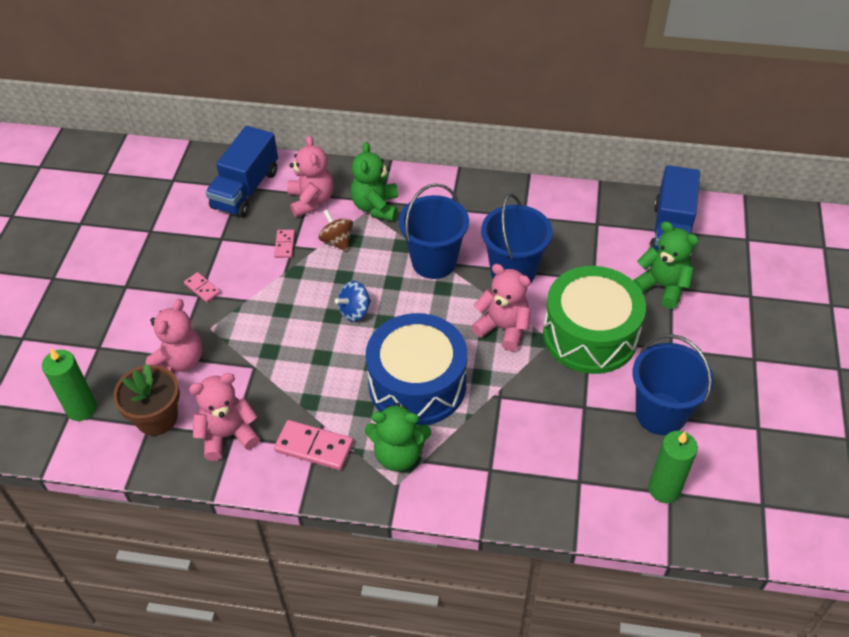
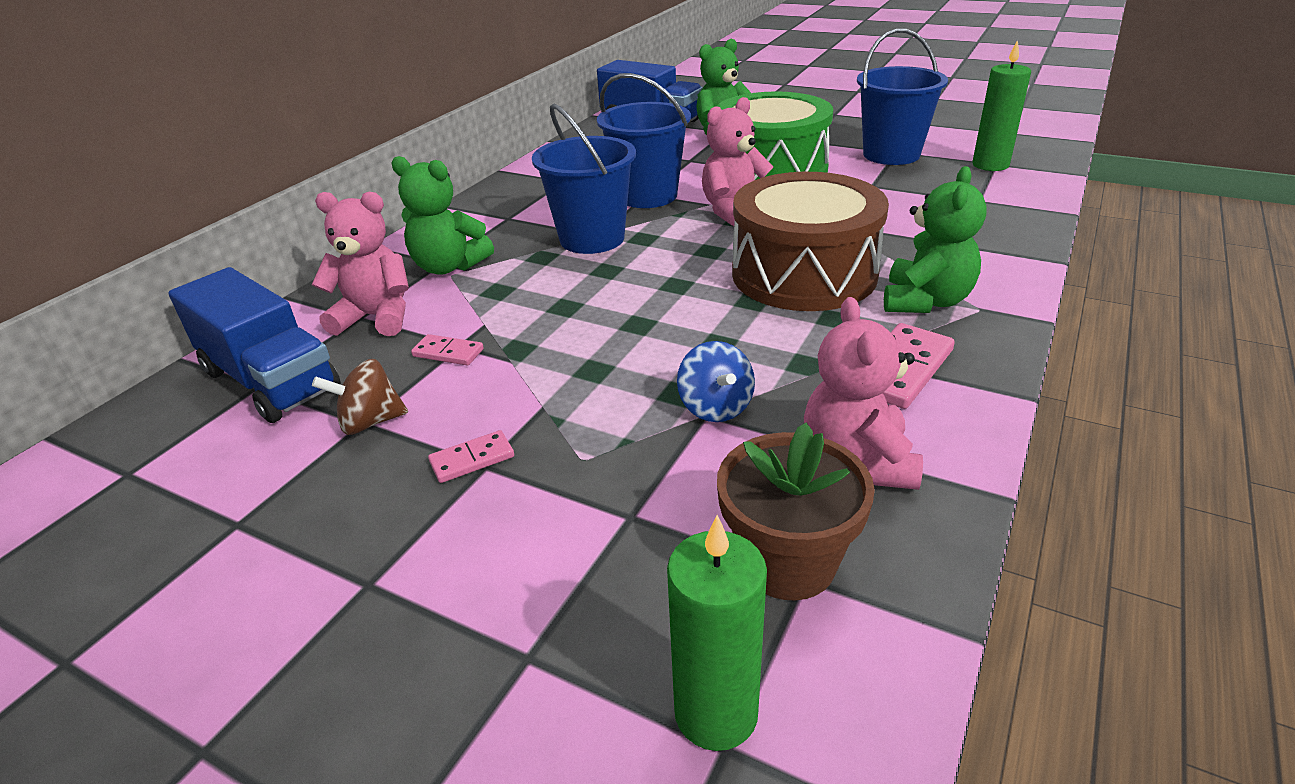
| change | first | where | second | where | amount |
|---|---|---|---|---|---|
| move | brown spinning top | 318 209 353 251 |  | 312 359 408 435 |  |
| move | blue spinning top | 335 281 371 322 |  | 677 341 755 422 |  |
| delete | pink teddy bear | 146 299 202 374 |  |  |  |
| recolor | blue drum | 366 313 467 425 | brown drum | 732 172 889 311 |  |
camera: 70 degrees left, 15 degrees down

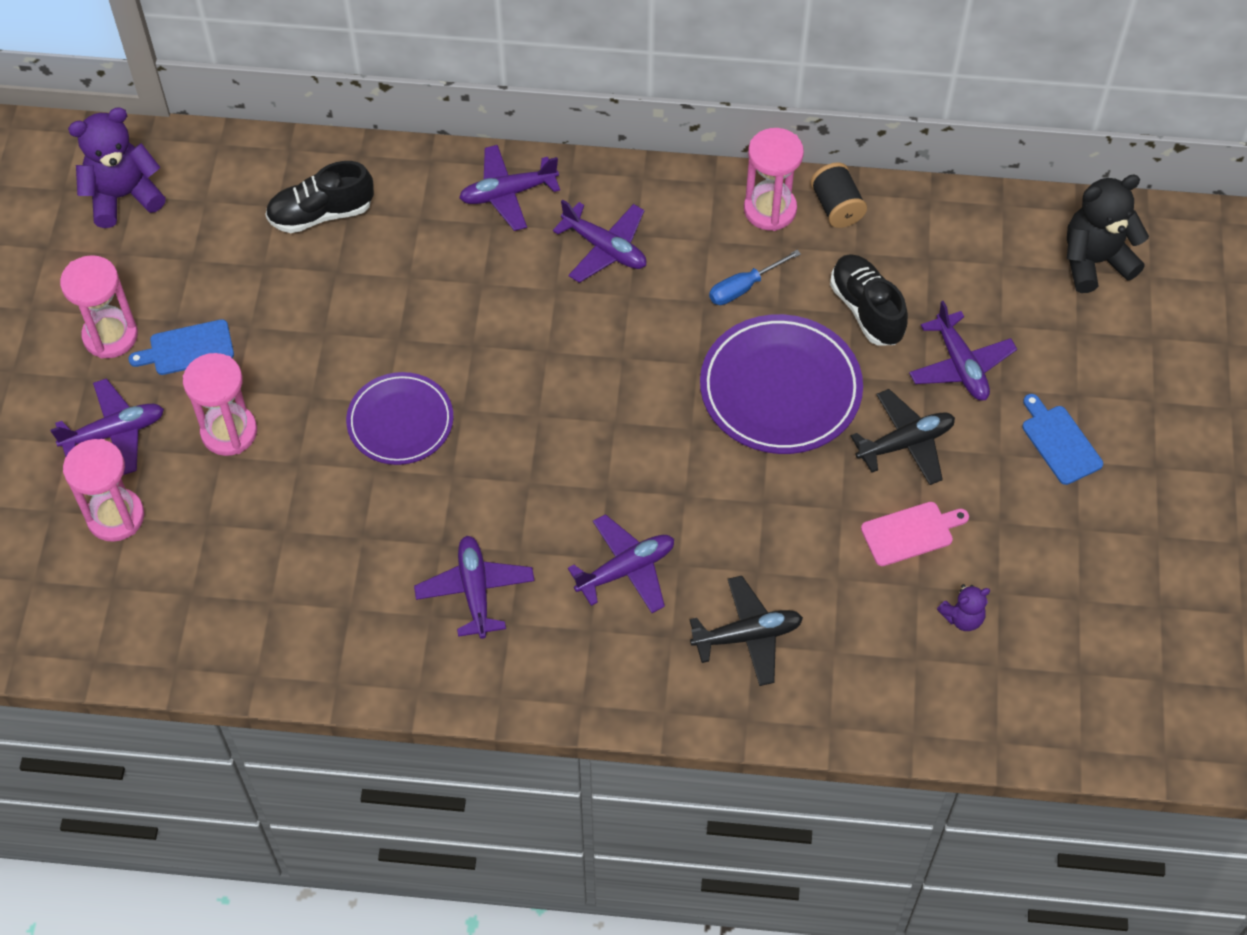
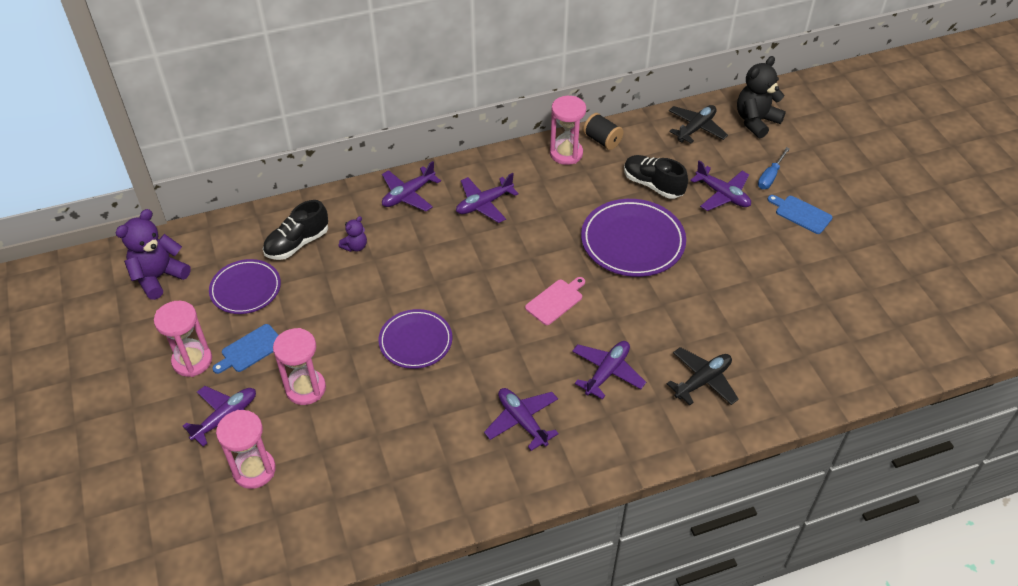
| change | first | where | second | where | amount |
|---|---|---|---|---|---|
| rotate | purple plane | 553 199 646 283 |  | 456 173 519 223 | 135 degrees clockwise |
| move | blue screwdriver | 709 250 801 305 |  | 758 147 790 189 |  |
| move | black plane | 851 389 955 485 |  | 669 105 728 143 |  |
| move | pink cutting board | 861 502 969 566 |  | 525 277 585 325 |  |
| move | purple teddy bear | 937 584 990 631 |  | 339 216 367 252 |  |
| insert |  |  | purple plate | 209 259 281 314 |  |
camera: 25 degrees left, 10 degrees down

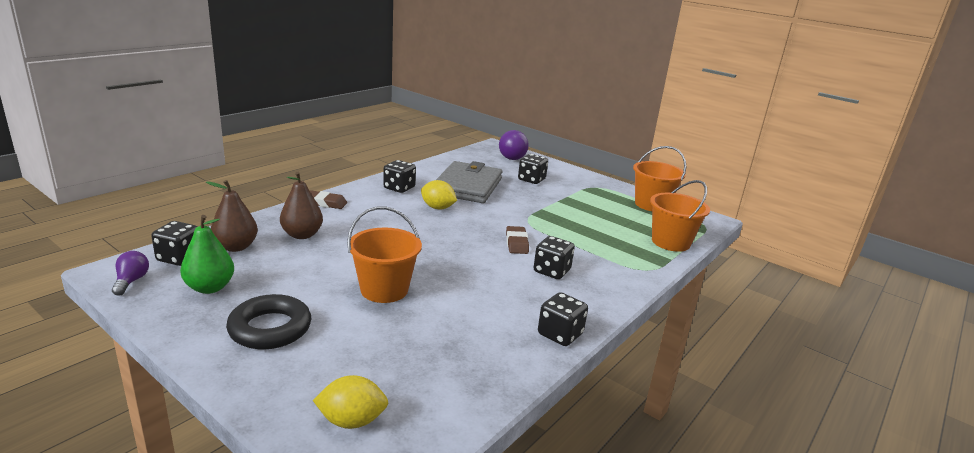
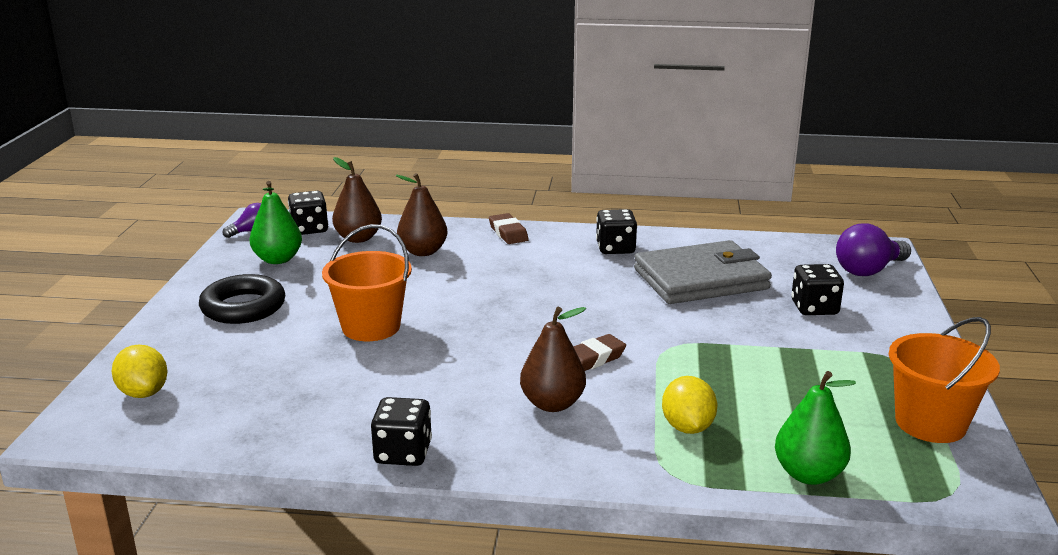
| change | first | where | second | where | amount |
|---|---|---|---|---|---|
| move | yellow lemon | 421 180 457 209 |  | 662 376 717 434 |  |
| replace | orange bucket | 650 180 710 252 | green pear | 775 371 856 485 |  |
| replace | black dice | 534 236 575 279 | brown pear | 520 307 586 412 |  |
camera: 60 degrees right, 0 degrees up

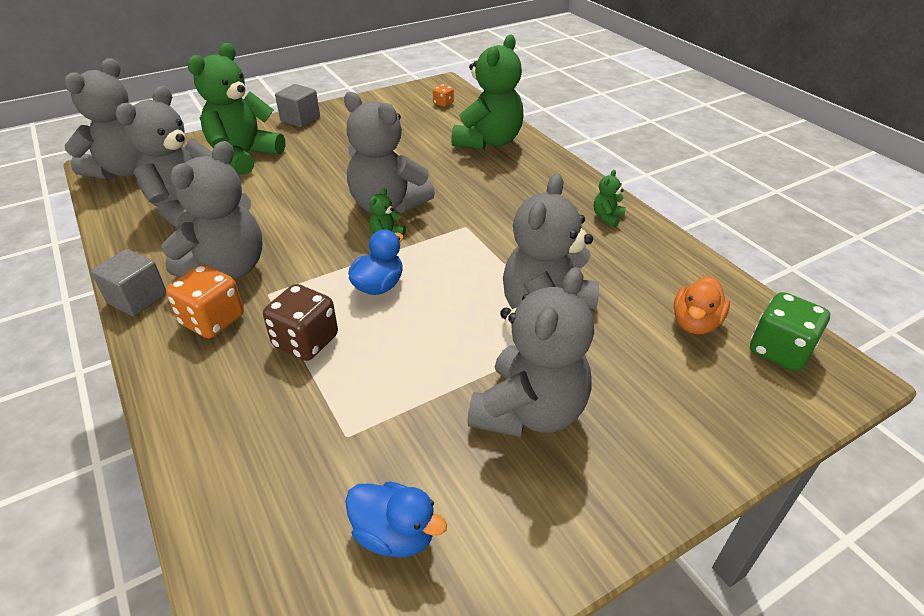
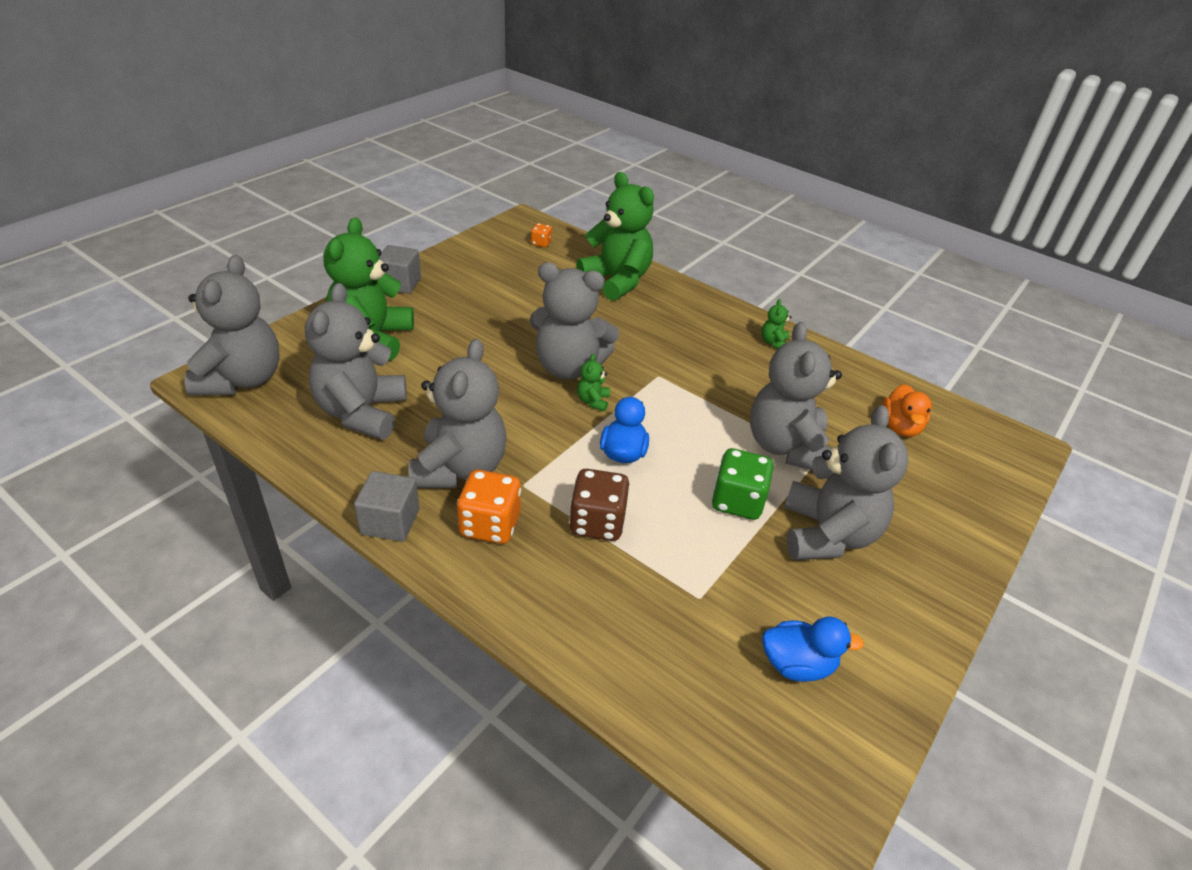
| change | first | where | second | where | amount |
|---|---|---|---|---|---|
| rotate | green teddy bear | 451 35 524 150 |  | 576 172 654 301 | 45 degrees counterclockwise |
| move | green dice | 750 292 830 371 |  | 712 448 774 520 |  |
camera: 25 degrees left, 0 degrees up

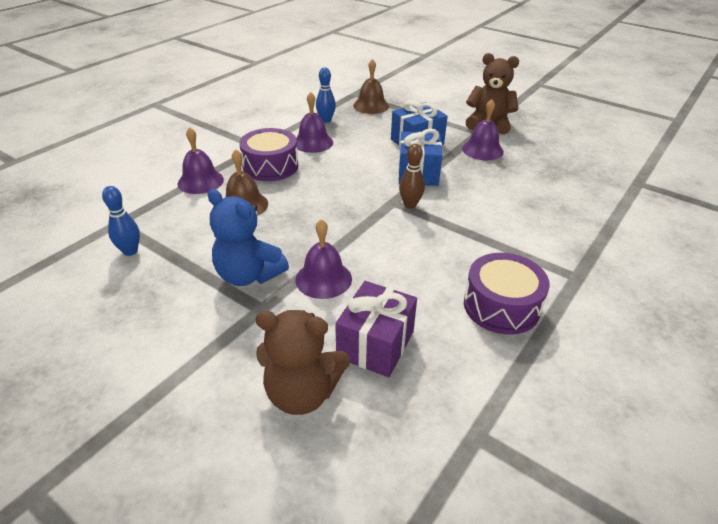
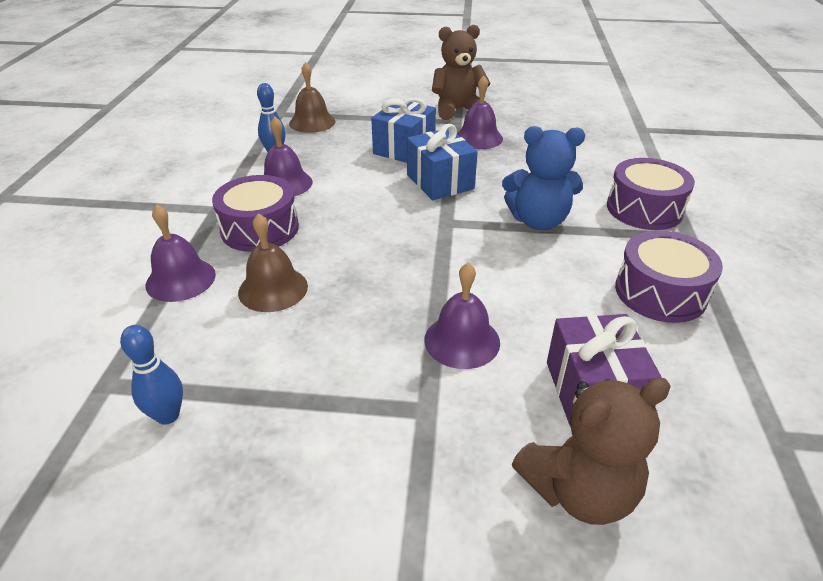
| change | first | where | second | where | amount |
|---|---|---|---|---|---|
| delete | brown bowling pin | 399 144 425 208 |  |  |  |
| move | blue teddy bear | 208 189 289 286 |  | 502 126 585 230 |  |
| insert |  |  | purple drum | 607 158 695 230 |  |
camera: 30 degrees left, 0 degrees up

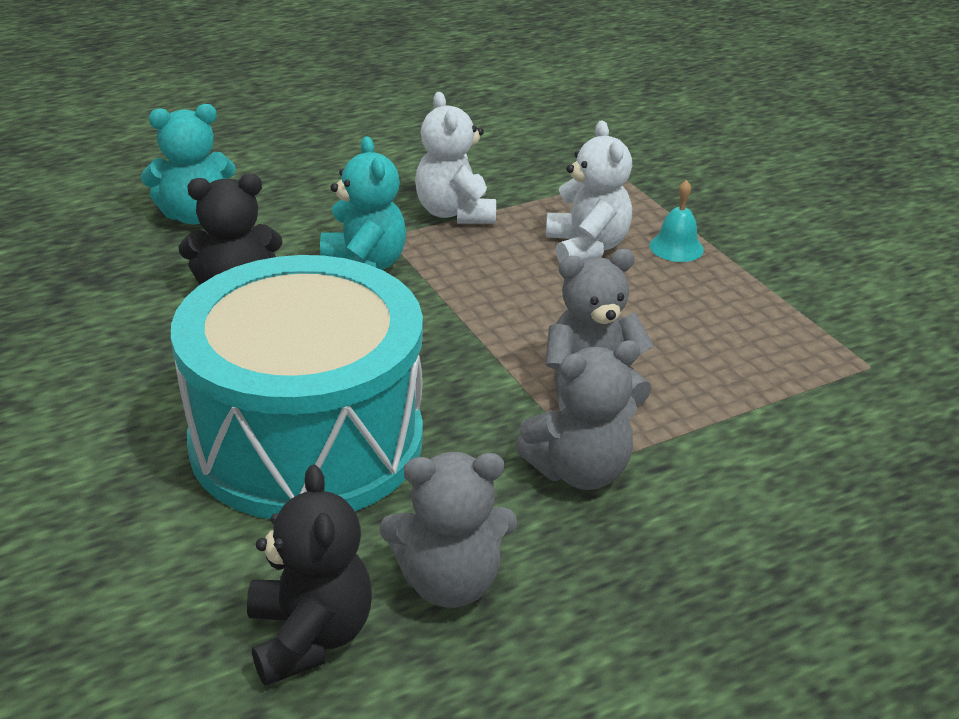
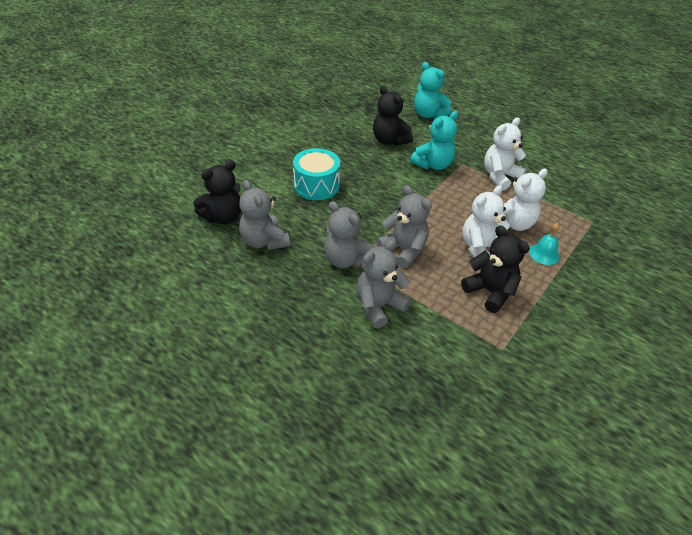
| change | first | where | second | where | amount |
|---|---|---|---|---|---|
| resize | turquoise drum | 171 255 423 519 |  | 293 148 340 200 | x0.50 |
| insert |  |  | white teddy bear | 462 185 510 258 |  |
| insert |  |  | black teddy bear | 461 226 530 313 |  |
| insert |  |  | grey teddy bear | 357 240 411 328 |  |
camera: 65 degrees right, 10 degrees up

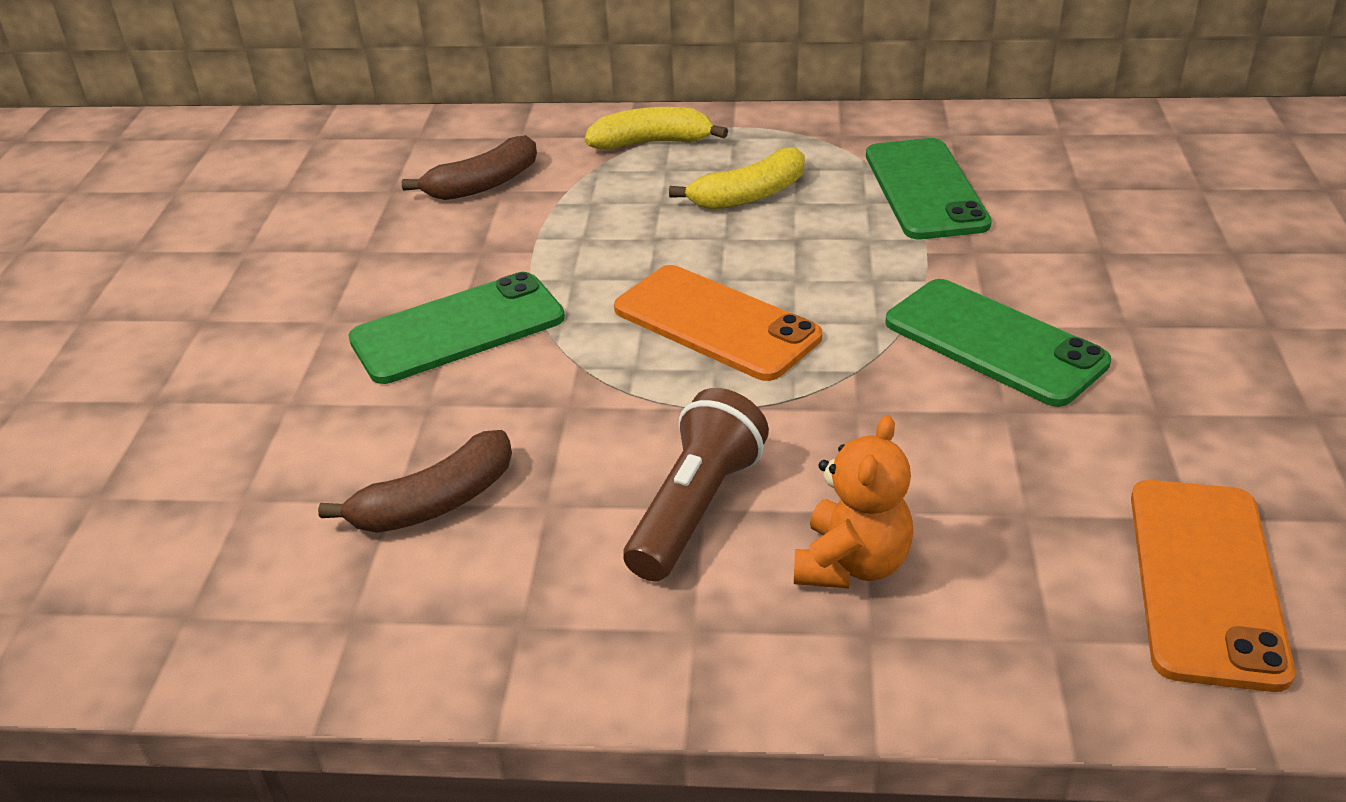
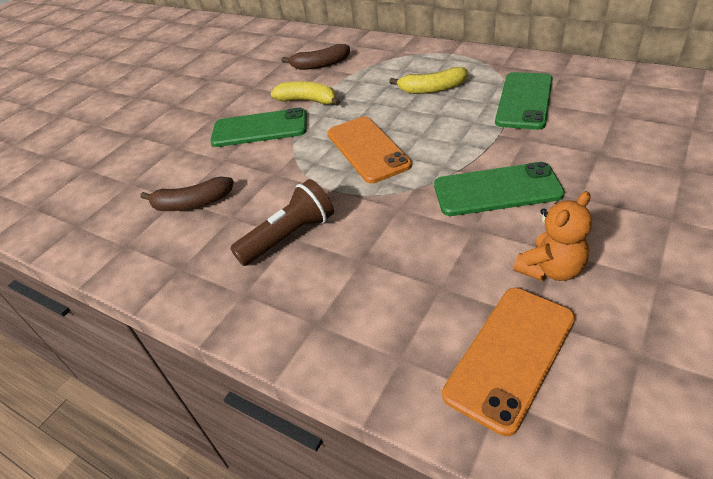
| change | first | where | second | where | amount |
|---|---|---|---|---|---|
| move | yellow banana | 585 107 728 150 |  | 270 81 340 106 |  |
| rotate | green phone | 885 279 1111 407 |  | 434 162 565 216 | 75 degrees counterclockwise |
| move | orange teddy bear | 794 415 913 589 |  | 513 191 592 281 |  |
camera: 30 degrees right, 5 degrees up

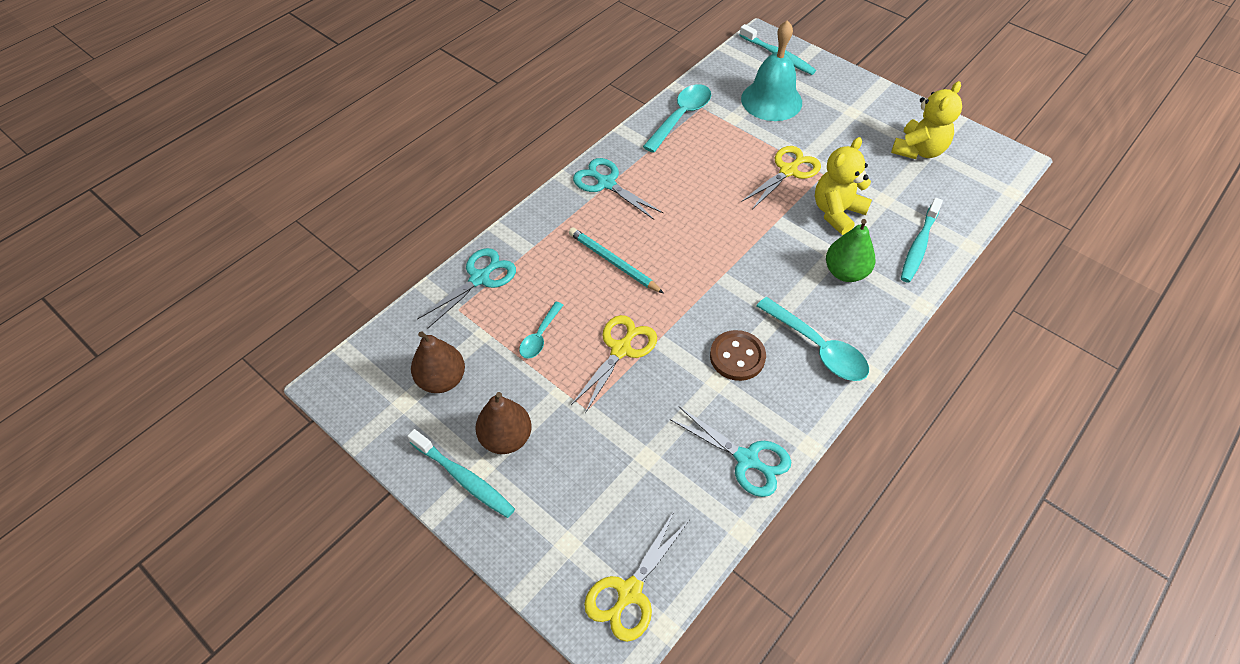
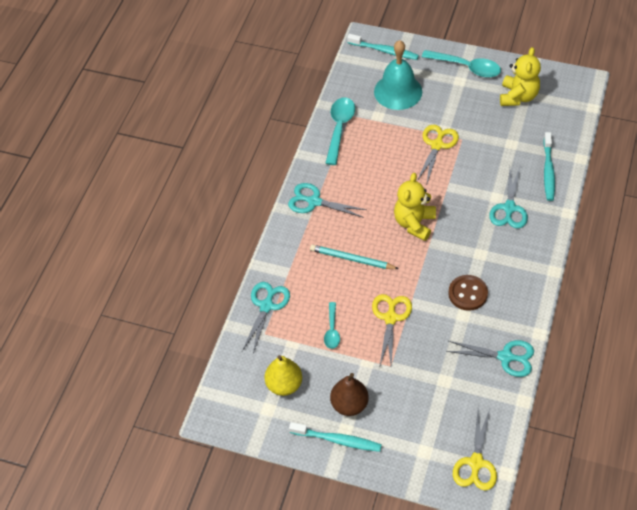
| change | first | where | second | where | amount |
|---|---|---|---|---|---|
| move | yellow teddy bear | 815 137 872 235 |  | 394 173 436 241 |  |
| replace | green pear | 826 219 875 282 | turquoise scissors | 489 168 528 229 |  |
| move | turquoise spoon | 757 297 869 381 |  | 422 50 501 77 |  |
| recolor | brown pear | 411 331 465 393 | yellow pear | 264 355 302 396 |  |
camera: 20 degrees left, 0 degrees up

